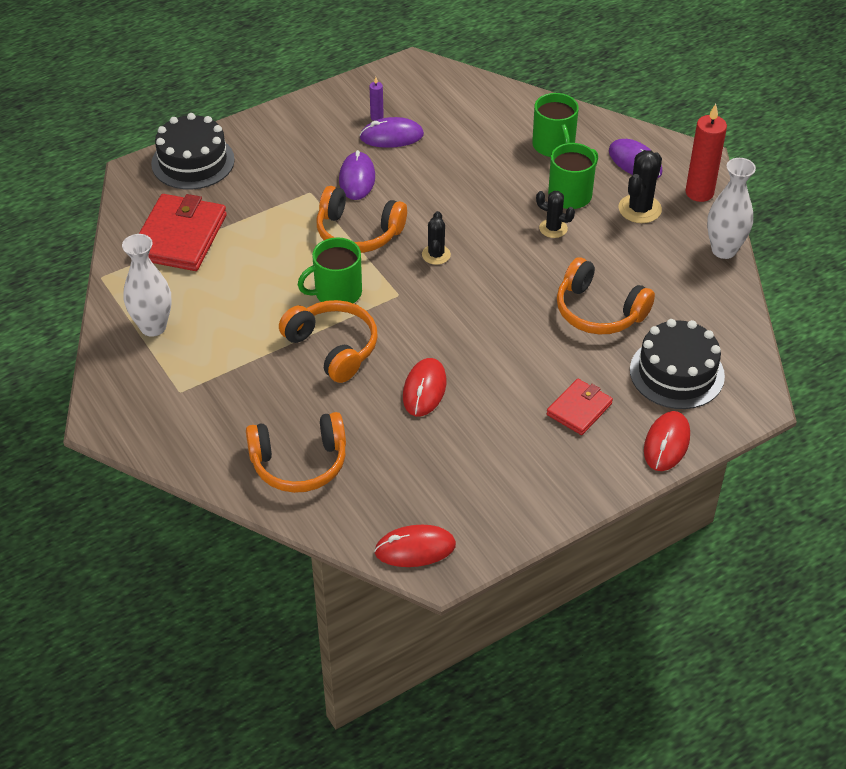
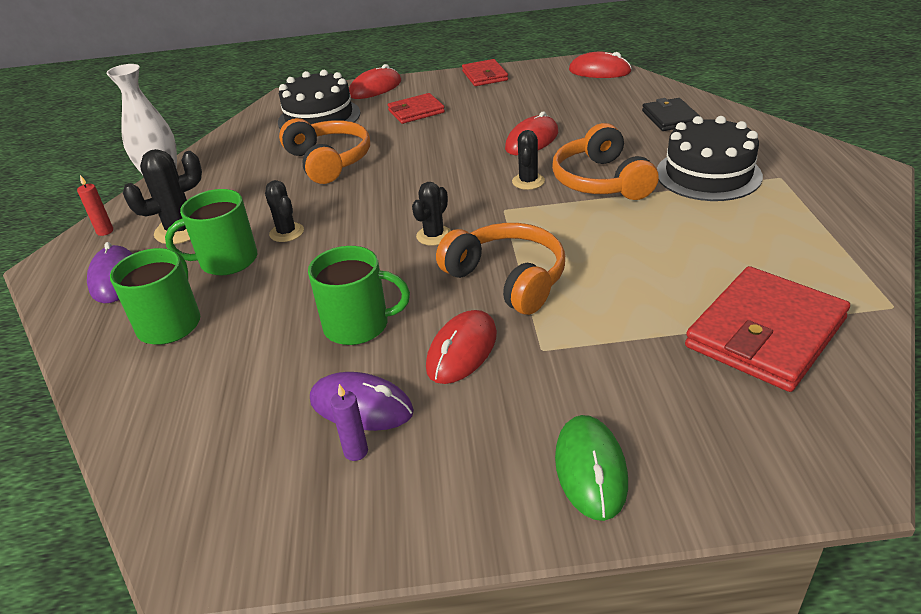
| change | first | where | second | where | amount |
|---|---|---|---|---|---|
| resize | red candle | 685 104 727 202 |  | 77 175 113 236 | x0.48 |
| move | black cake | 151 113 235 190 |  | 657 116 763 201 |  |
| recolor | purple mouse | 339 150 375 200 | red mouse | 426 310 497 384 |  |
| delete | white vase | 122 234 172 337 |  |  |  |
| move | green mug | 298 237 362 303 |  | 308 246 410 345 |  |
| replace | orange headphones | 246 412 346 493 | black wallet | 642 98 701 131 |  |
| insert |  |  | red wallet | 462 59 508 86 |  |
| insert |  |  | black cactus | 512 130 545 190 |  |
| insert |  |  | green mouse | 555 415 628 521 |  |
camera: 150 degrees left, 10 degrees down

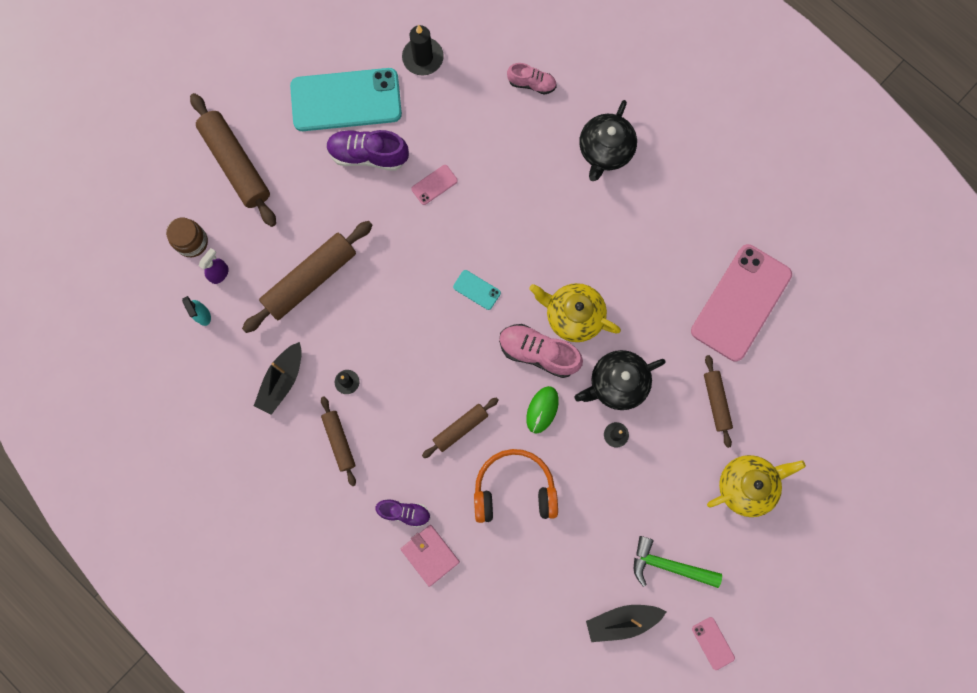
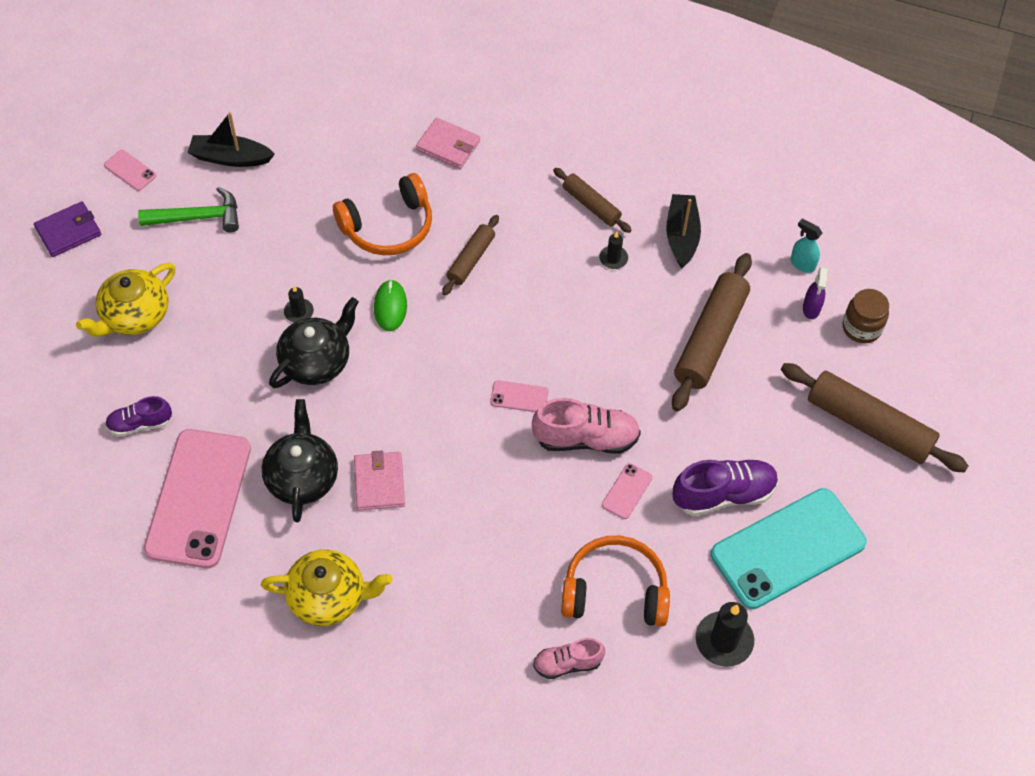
| change | first | where | second | where | amount |
|---|---|---|---|---|---|
| move | black teapot | 579 100 637 181 |  | 262 399 338 522 |  |
| recolor | turquoise phone | 453 270 501 310 | pink phone | 490 380 549 412 |  |
| move | yellow teapot | 529 283 621 342 |  | 261 549 392 626 |  |
| move | pink shoe | 499 324 583 378 |  | 532 398 641 454 |  |
| delete | brown rolling pin | 704 355 733 448 |  |  |  |
| move | purple shoe | 375 499 431 528 |  | 105 396 172 436 |  |
| rotate | black boat | 586 605 666 642 |  | 187 112 275 167 | 135 degrees counterclockwise |
| insert |  |  | purple wallet | 34 201 101 257 |  |
| insert |  |  | pink wallet | 354 450 405 511 |  |
| insert |  |  | orange headphones | 561 536 670 627 |  |
camera: 155 degrees right, 20 degrees down

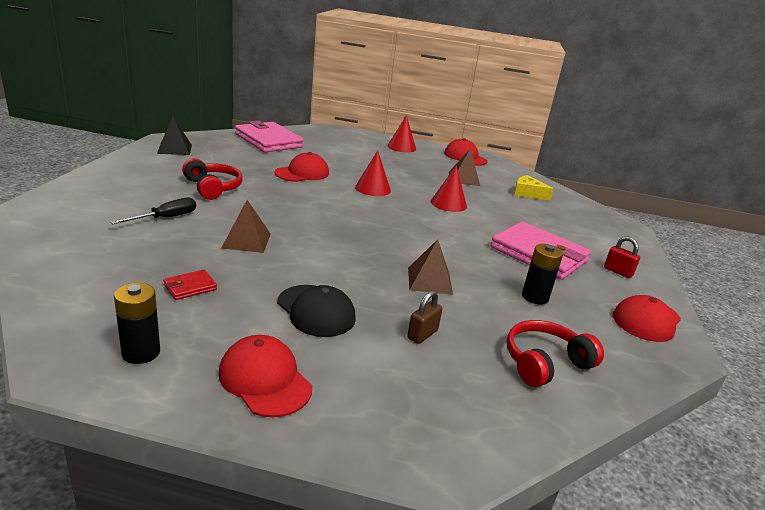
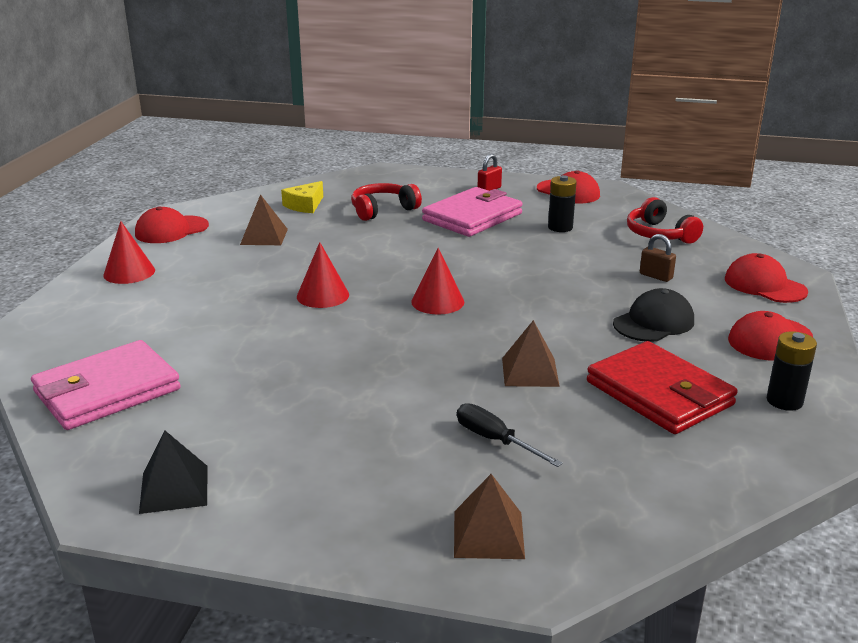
| change | first | where | second | where | amount |
|---|---|---|---|---|---|
| move | red cap | 274 152 329 182 |  | 725 253 808 303 |  |
| move | red headphones | 182 158 243 200 |  | 351 183 422 221 |  |
| move | red cone | 431 165 467 212 |  | 411 248 464 315 |  |
| move | brown pyramid | 408 239 453 295 |  | 454 474 525 559 |  |
| resize | red wallet | 163 270 217 300 |  | 587 341 738 434 | x2.40 |
camera: 85 degrees left, 0 degrees up

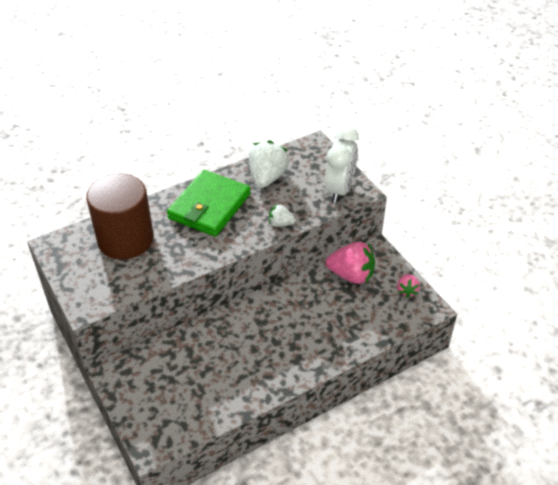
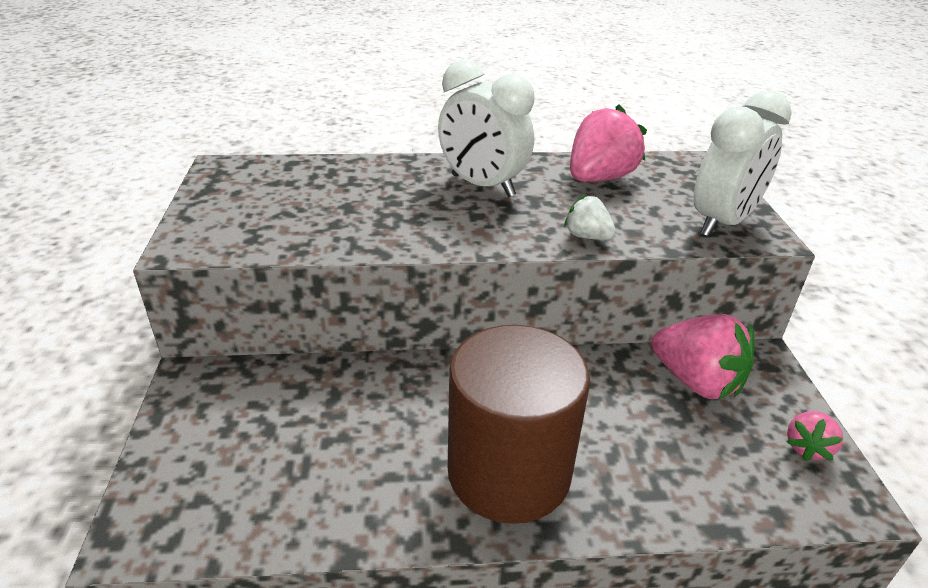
| change | first | where | second | where | amount |
|---|---|---|---|---|---|
| recolor | white strawberry | 249 140 289 188 | pink strawberry | 570 104 647 182 |  |
| replace | green wallet | 167 170 251 237 | white clock | 438 60 535 197 |  |
| move | brown cylinder | 86 173 154 260 |  | 448 325 590 524 |  |
camera: 25 degrees right, 10 degrees down

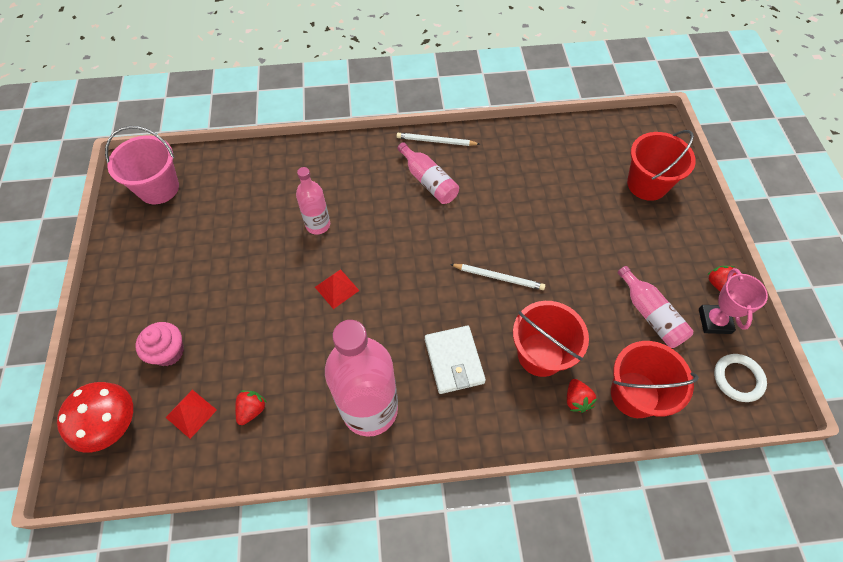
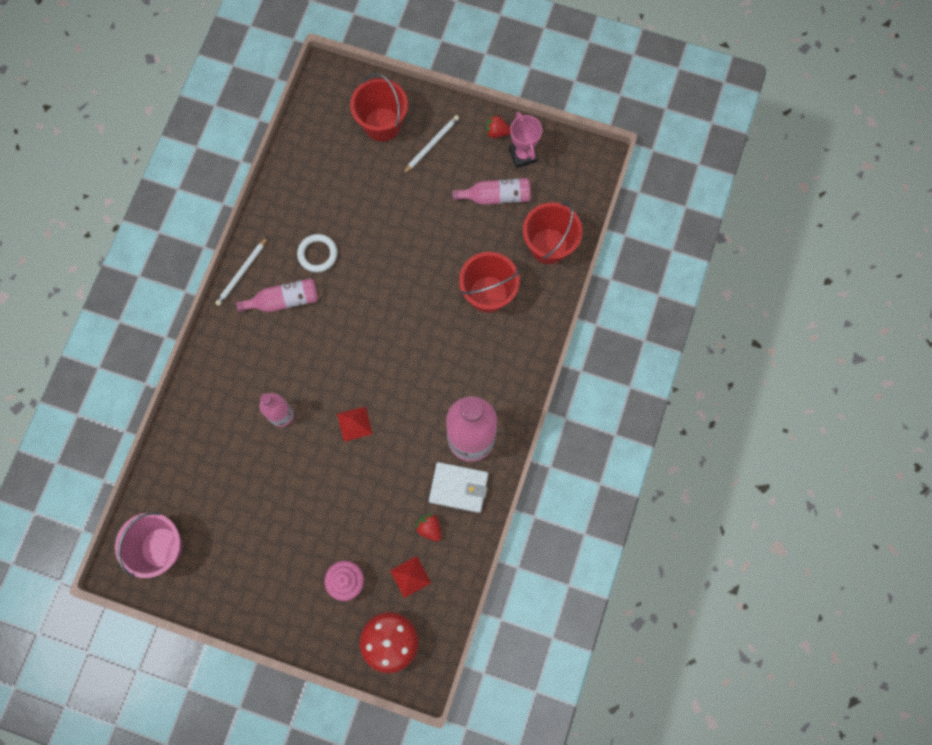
| change | first | where | second | where | amount |
|---|---|---|---|---|---|
| move | white pencil | 450 264 545 290 |  | 403 115 459 174 |  |
| rotate | pink trophy | 699 268 768 334 |  | 509 112 542 168 | 45 degrees clockwise |
| move | white wallet | 425 326 486 394 |  | 429 462 489 513 |  |
| move | white ring | 714 354 767 402 |  | 297 234 338 272 |  |
| delete | red strawberry | 567 379 597 413 |  |  |  |
camera: 65 degrees left, 15 degrees up

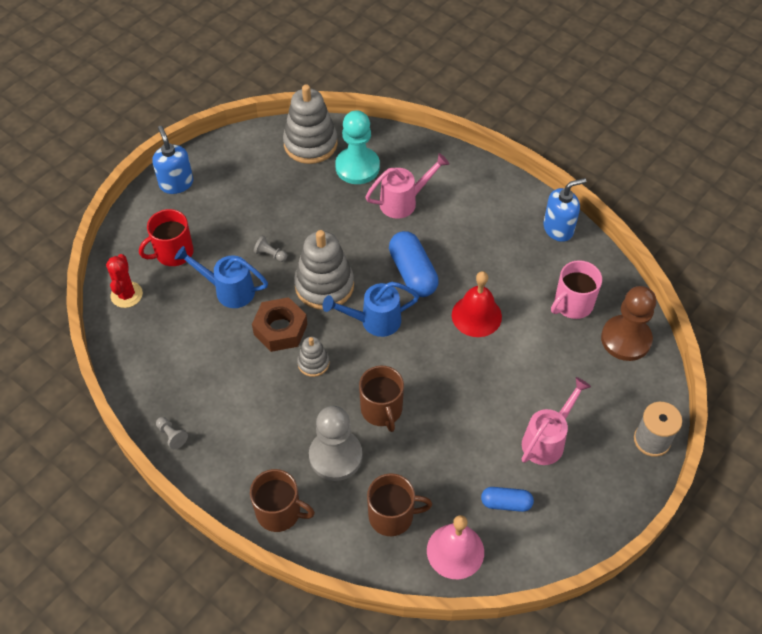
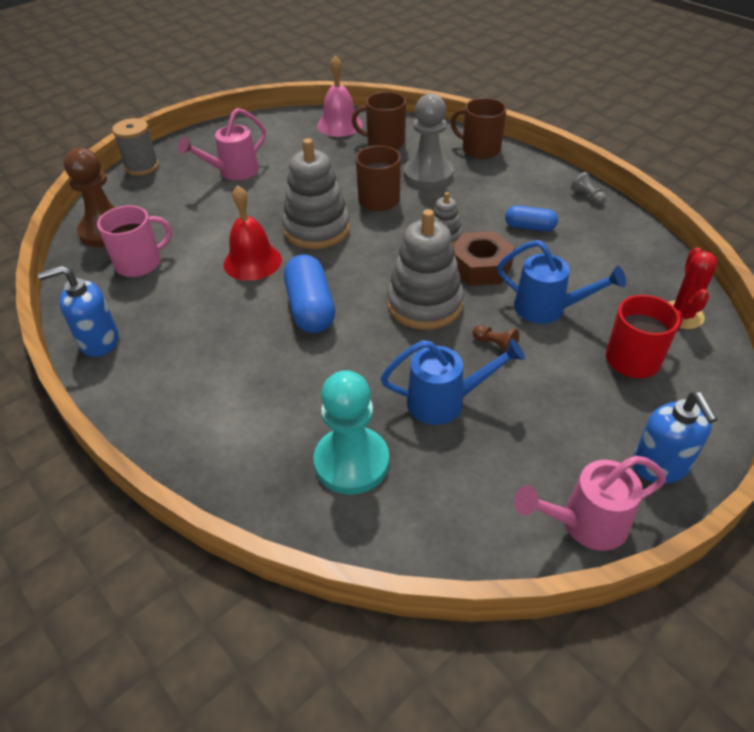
| change | first | where | second | where | amount |
|---|---|---|---|---|---|
| move | grey stacking toy | 283 84 338 164 |  | 282 139 350 249 |  |
| move | pink watering can | 365 153 449 219 |  | 514 456 666 551 |  |
| recolor | grey pawn | 254 236 287 262 | brown pawn | 473 325 519 353 |  |
| move | blue watering can | 323 282 419 337 |  | 381 339 525 425 |  |
| move | blue capsule | 481 487 534 512 |  | 505 206 558 231 |  |
camera: 170 degrees left, 10 degrees down

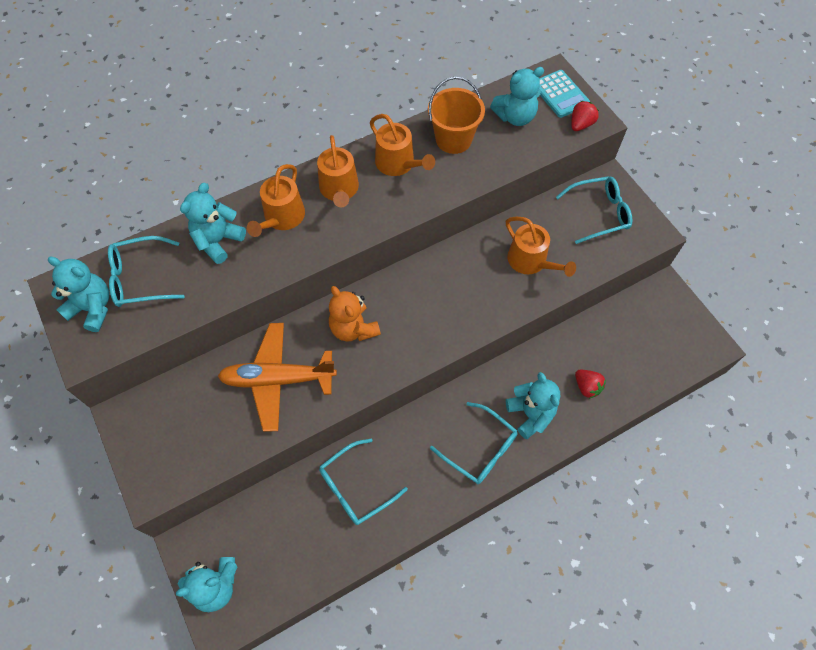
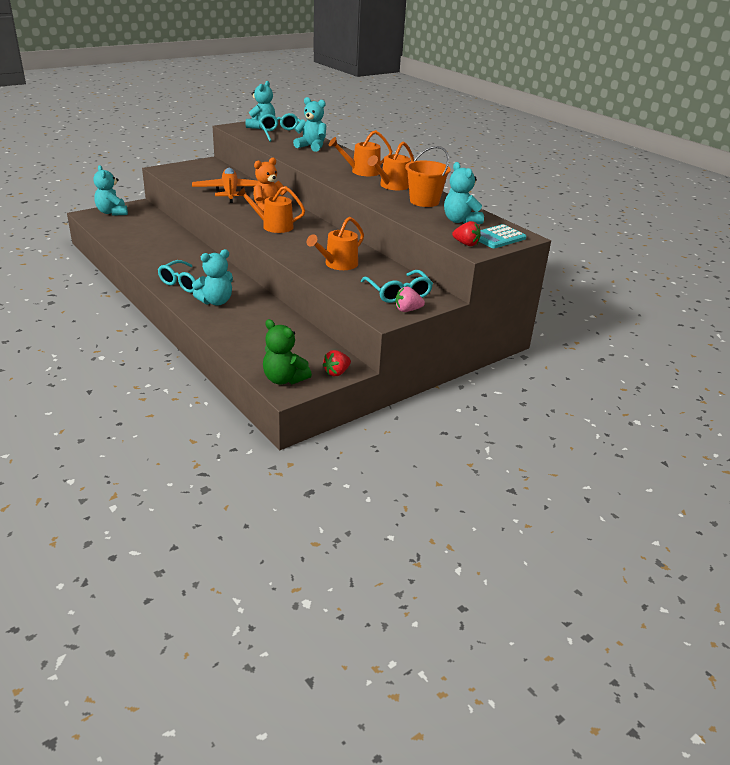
| change | first | where | second | where | amount |
|---|---|---|---|---|---|
| move | orange watering can | 247 164 305 237 |  | 237 186 305 233 |  |
| move | red strawberry | 575 369 606 399 |  | 323 350 351 376 |  |
| delete | turquoise glasses | 319 439 408 525 |  |  |  |
| insert |  |  | pink strawberry | 396 287 425 312 |  |
| insert |  |  | green teddy bear | 263 319 312 385 |  |
camera: 80 degrees right, 30 degrees down

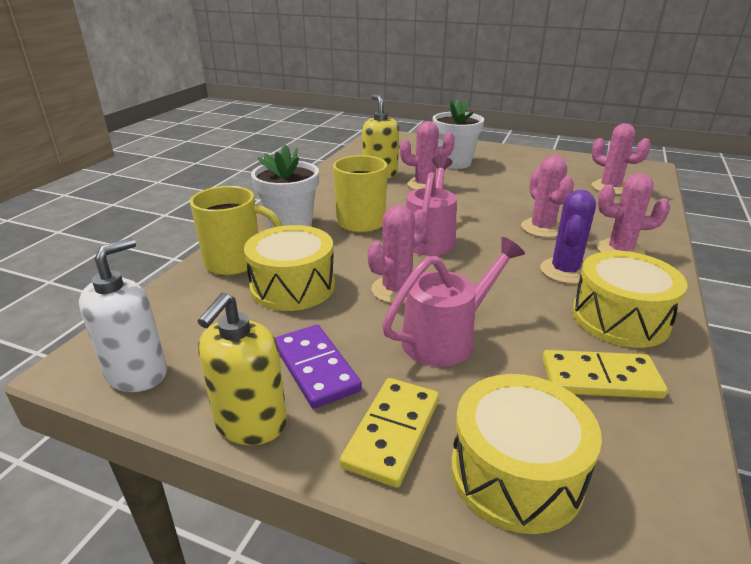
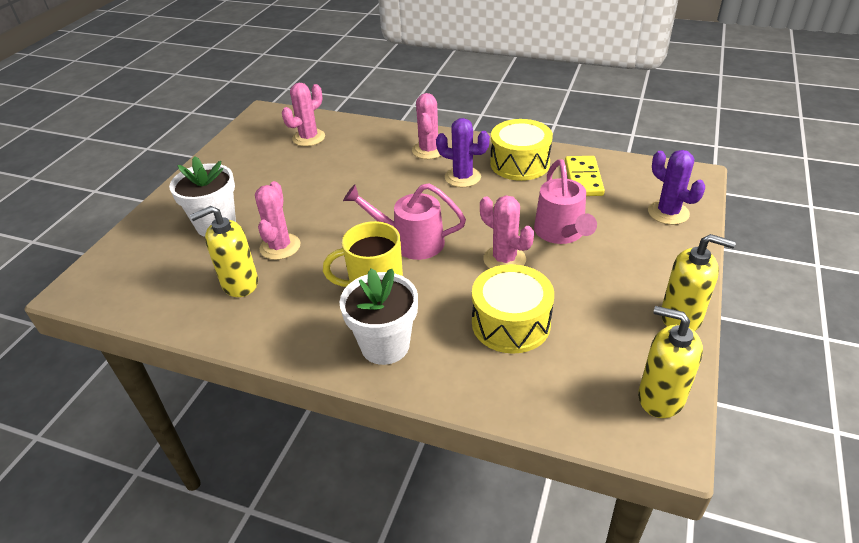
| change | first | where | second | where | amount |
|---|---|---|---|---|---|
| delete | pink cactus | 521 155 574 238 |  |  |  |
| delete | yellow mug | 190 186 282 276 |  |  |  |
| rotate | pink watering can | 382 237 525 367 |  | 534 159 597 244 | 150 degrees counterclockwise |
| recolor | white soap dispenser | 79 238 167 392 | yellow soap dispenser | 638 306 703 418 |  |
| delete | purple domino | 275 325 362 409 |  |  |  |
| replace | yellow drum | 451 374 602 534 | purple cactus | 648 150 705 225 |  |
| delete | yellow domino | 340 378 439 488 |  |  |  |
camera: 90 degrees left, 10 degrees up

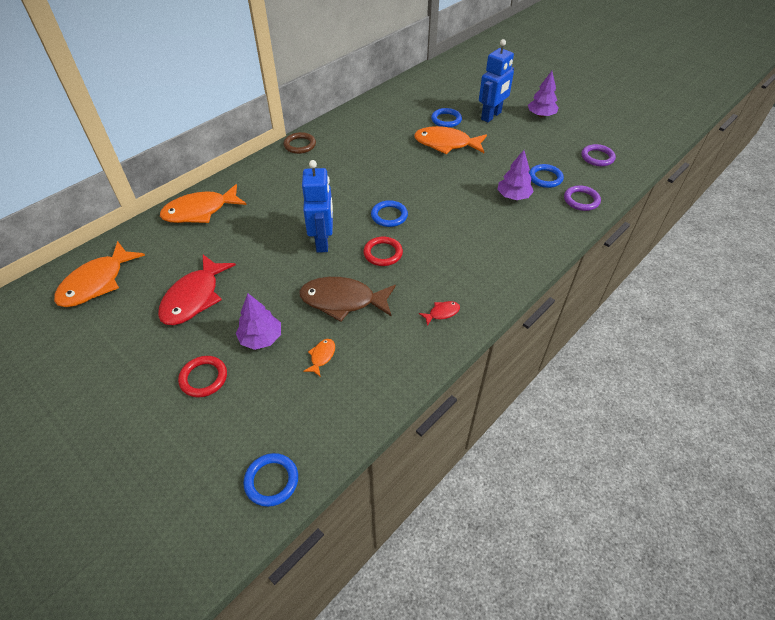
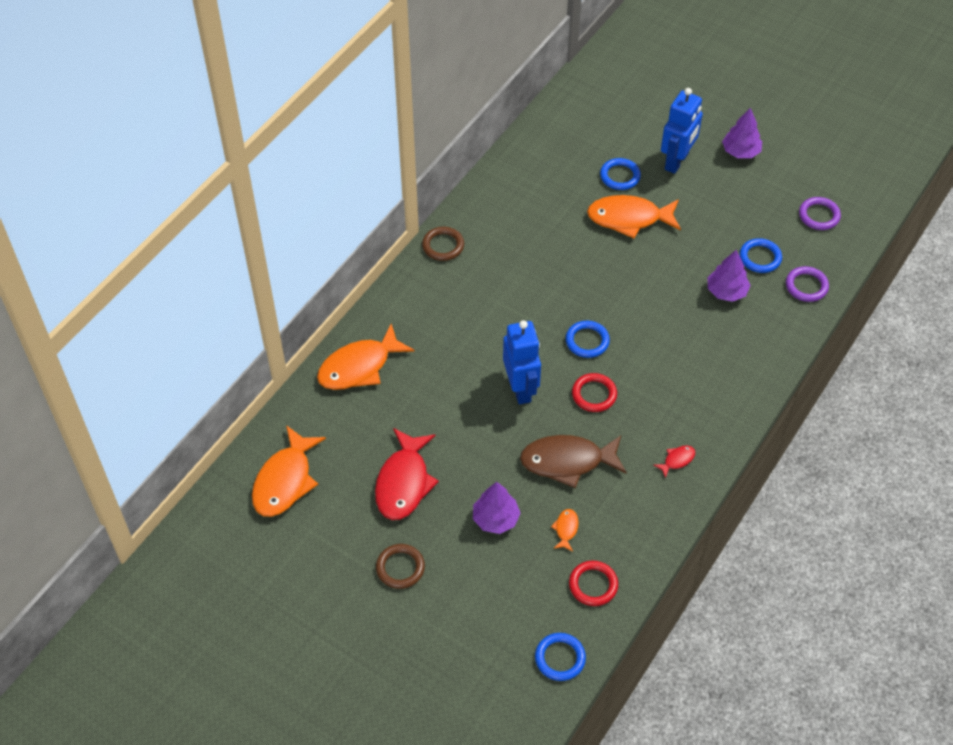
| change | first | where | second | where | amount |
|---|---|---|---|---|---|
| move | red ring | 178 356 227 397 |  | 569 561 618 606 |  |
| insert |  |  | brown ring | 376 544 425 589 |  |
camera: 10 degrees left, 5 degrees up

